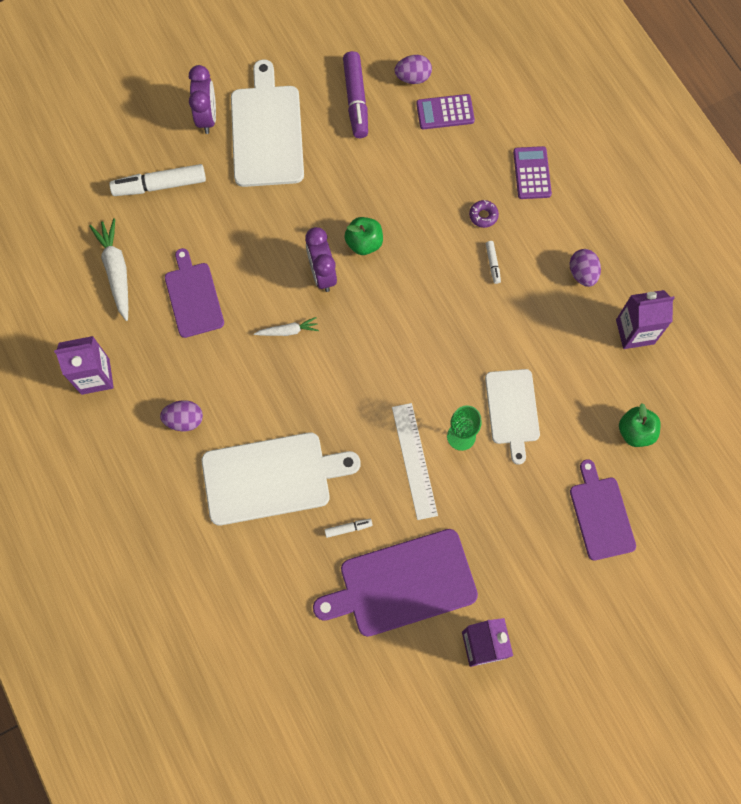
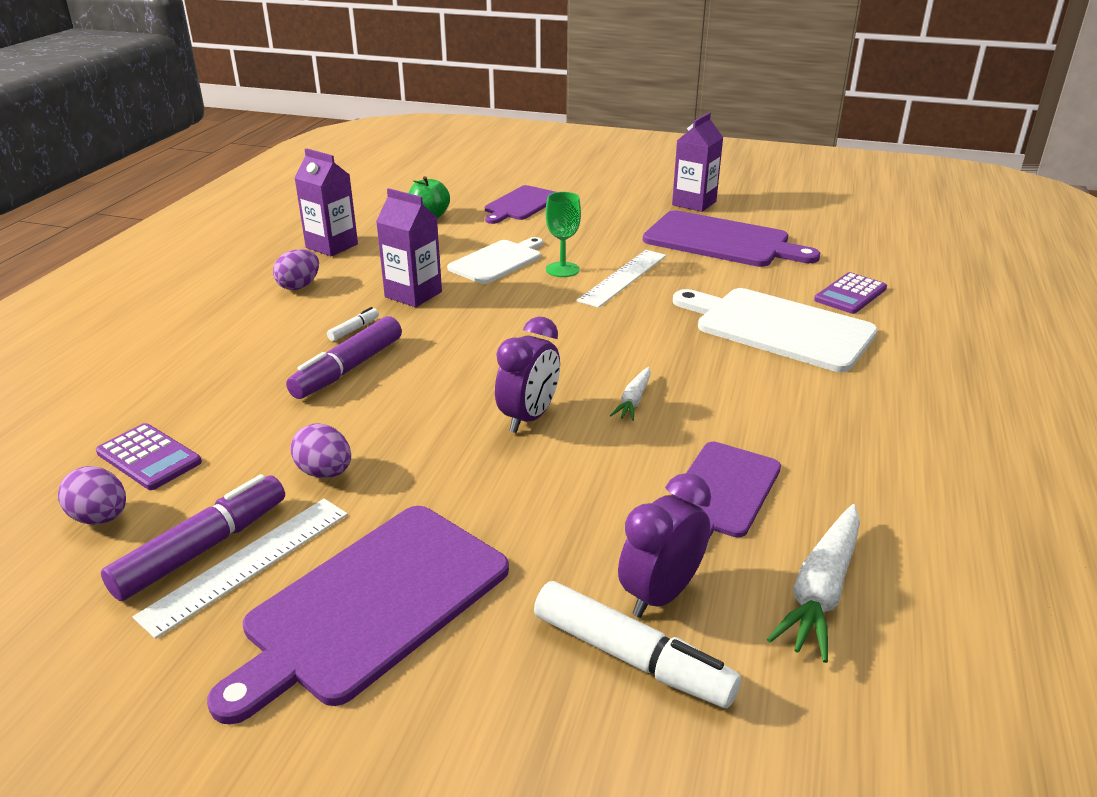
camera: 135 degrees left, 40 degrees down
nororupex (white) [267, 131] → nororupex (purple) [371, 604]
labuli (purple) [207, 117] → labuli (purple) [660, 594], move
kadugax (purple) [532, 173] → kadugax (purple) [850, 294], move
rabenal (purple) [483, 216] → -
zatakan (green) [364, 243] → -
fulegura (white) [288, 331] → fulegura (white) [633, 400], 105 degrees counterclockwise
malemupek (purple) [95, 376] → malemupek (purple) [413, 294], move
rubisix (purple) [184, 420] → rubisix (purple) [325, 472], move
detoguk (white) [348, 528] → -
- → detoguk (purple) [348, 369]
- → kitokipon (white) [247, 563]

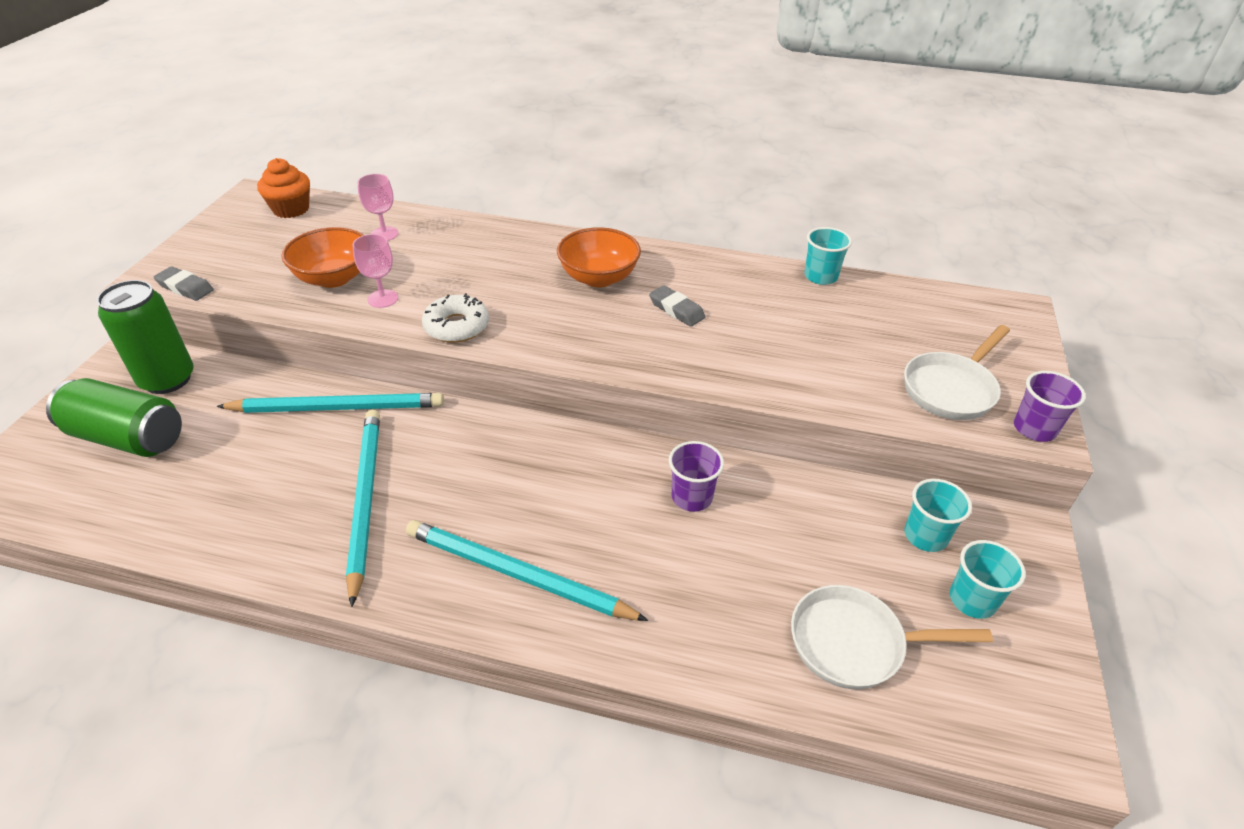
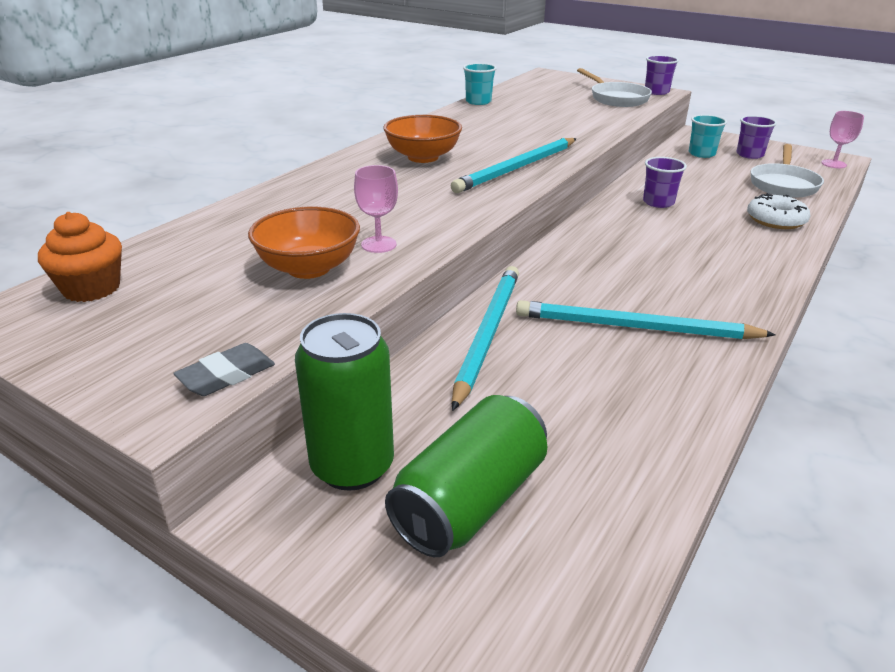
camera: 70 degrees left, 10 degrees down
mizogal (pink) [384, 234] → mizogal (pink) [833, 164], move
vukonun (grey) [676, 309] → -
rabenal (white) [456, 326] → rabenal (white) [776, 220], move
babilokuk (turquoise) [517, 574] → babilokuk (turquoise) [517, 168], move
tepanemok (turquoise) [972, 600] → tepanemok (purple) [749, 155]

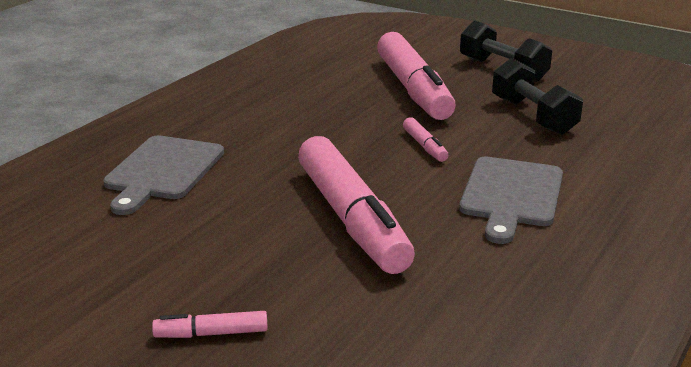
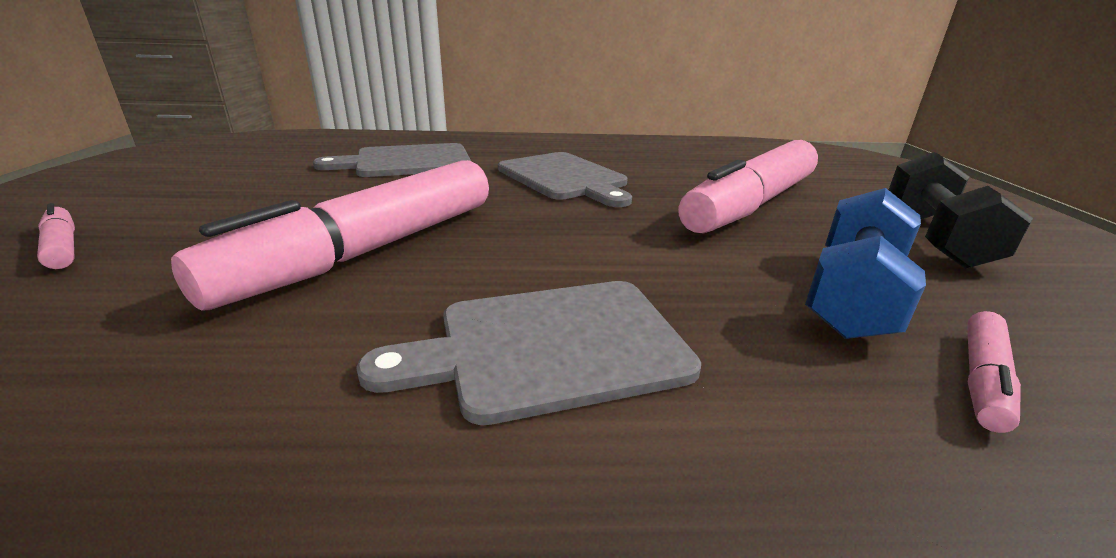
camera: 55 degrees right, 0 degrees up
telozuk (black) [533, 116] → telozuk (blue) [853, 295]
detoguk (pink) [424, 146] → detoguk (pink) [982, 379], move
- → nororupex (grey) [564, 178]

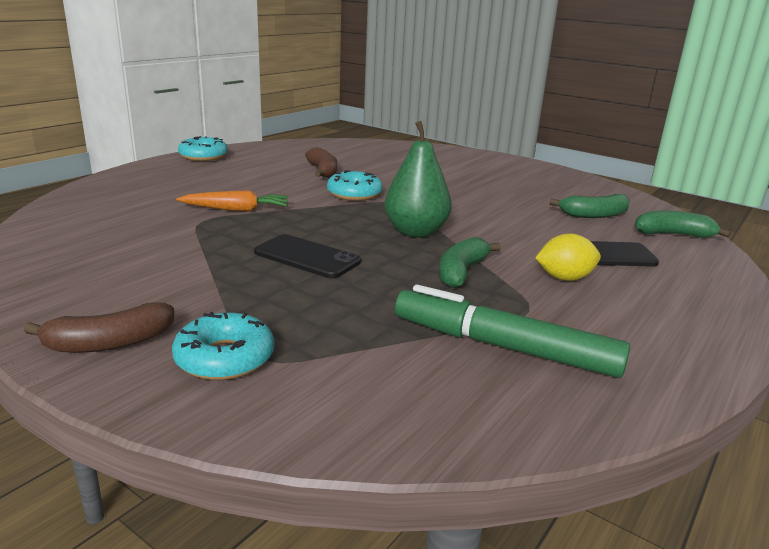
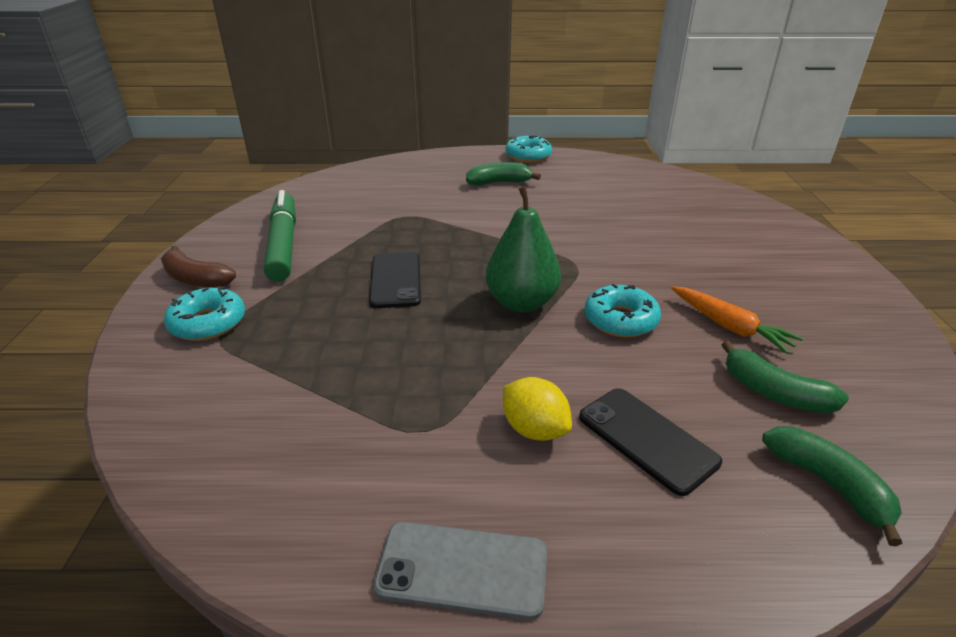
camera: 55 degrees right, 10 degrees up
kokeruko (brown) [323, 171] → -
rabenal (turquoise) [354, 194] → rabenal (turquoise) [620, 320], move
fulegura (orange) [236, 210] → fulegura (orange) [730, 327], move
kokeruko (green) [461, 272] → kokeruko (green) [499, 182], move
detoguk (green) [503, 346] → detoguk (green) [284, 244], move
- → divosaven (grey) [462, 569]

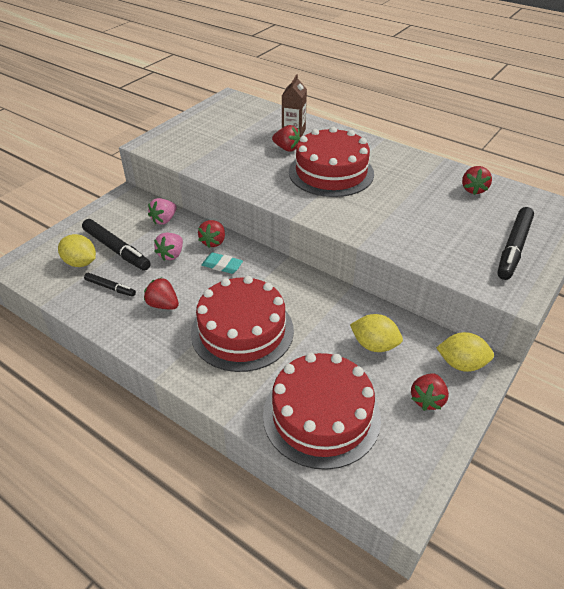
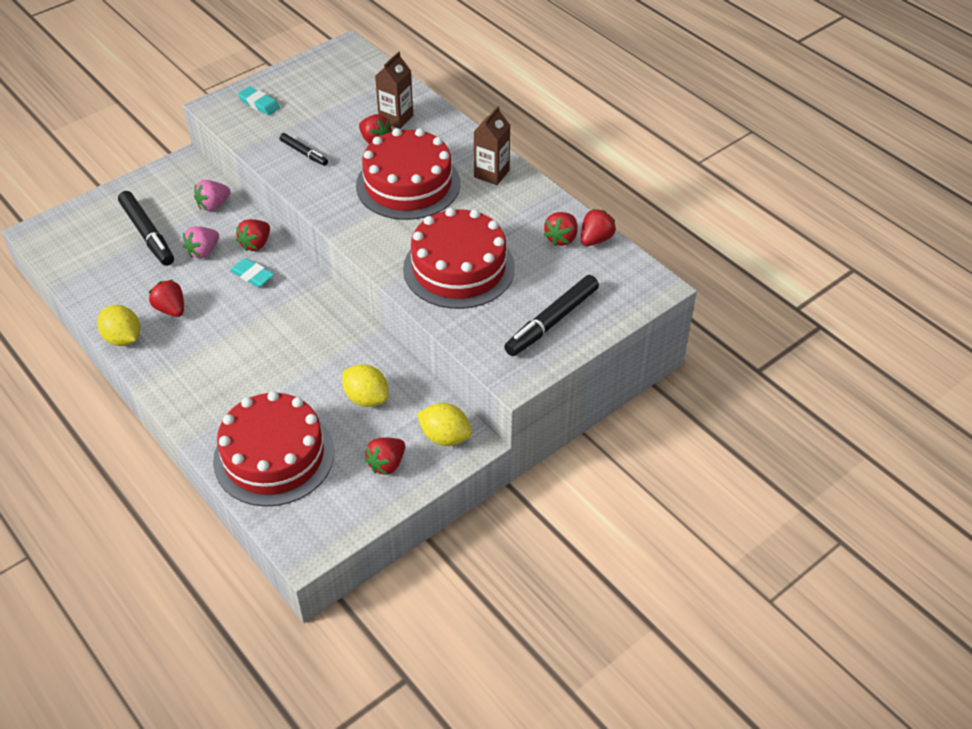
camera: 15 degrees right, 5 degrees up
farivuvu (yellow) [81, 263] → farivuvu (yellow) [123, 338], move
detoguk (black) [110, 288] → detoguk (black) [304, 153], move
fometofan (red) [242, 331] → fometofan (red) [459, 268], move
- → vukonun (turquoise) [259, 104]
- → malemupek (brown) [491, 174]
- → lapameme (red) [595, 239]

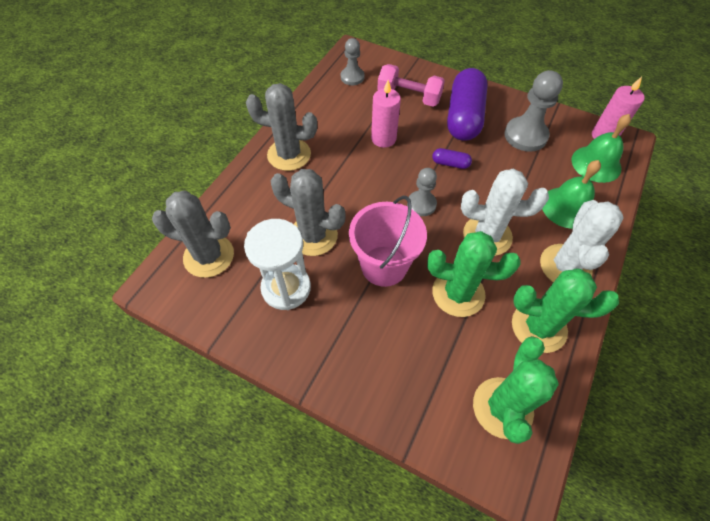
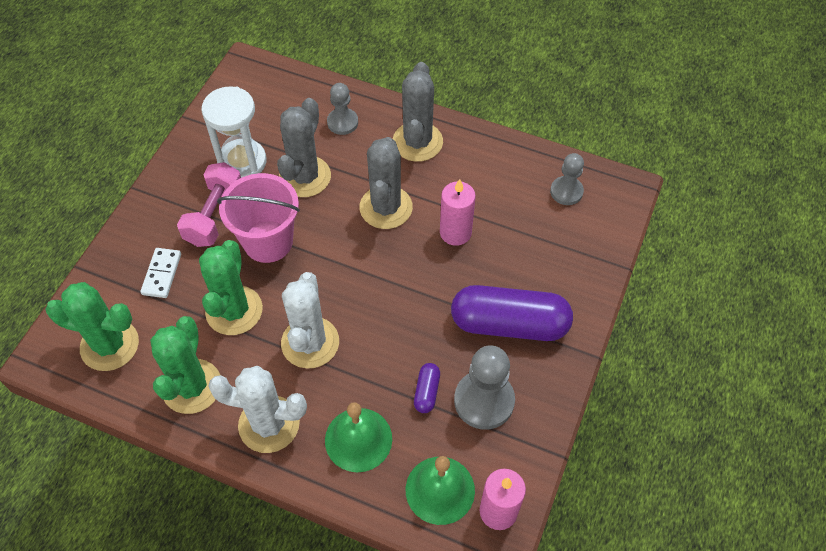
camera: 85 degrees right, 0 degrees up
telozuk (pink) [409, 97] → telozuk (pink) [214, 215], move
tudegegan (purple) [450, 164] → tudegegan (purple) [426, 392], move
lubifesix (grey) [421, 204] → lubifesix (grey) [342, 122], move
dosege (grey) [209, 256] → dosege (grey) [386, 207], move
- → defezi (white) [161, 274]

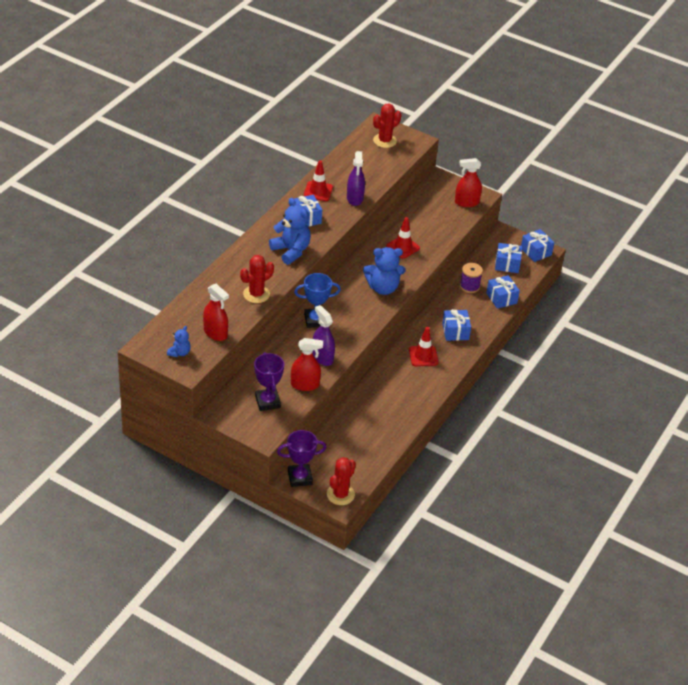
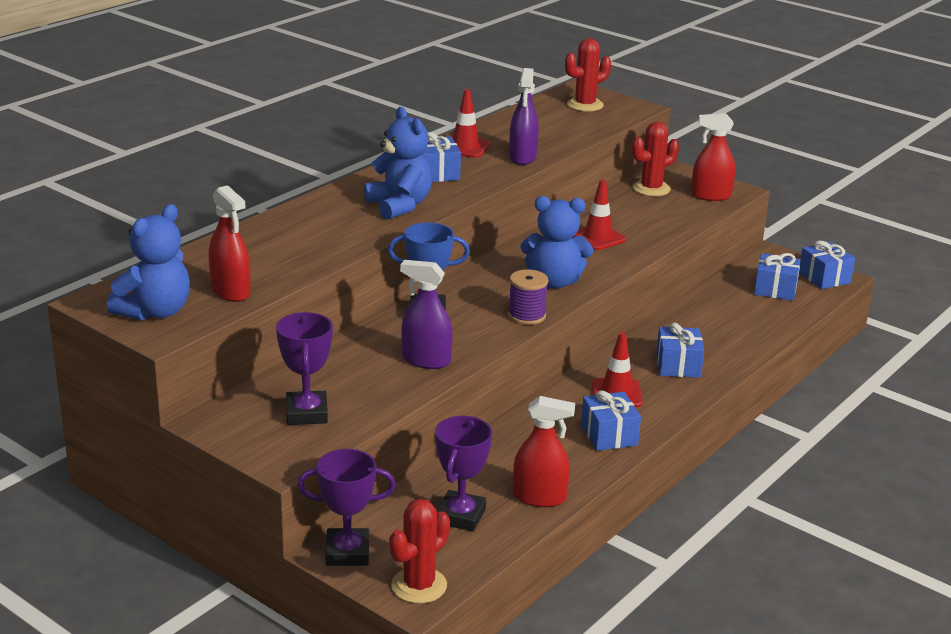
camera: 10 degrees right, 15 degrees down
dosege (red) [256, 294] → dosege (red) [651, 189], move
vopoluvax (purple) [469, 286] → vopoluvax (purple) [527, 315], move
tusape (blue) [501, 298] → tusape (blue) [609, 435], move
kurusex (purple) [322, 357] → kurusex (purple) [426, 360], 45 degrees counterclockwise
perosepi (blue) [179, 353] → perosepi (blue) [155, 312], x1.87
kurusex (red) [305, 385] → kurusex (red) [539, 497], move
- → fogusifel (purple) [460, 516]

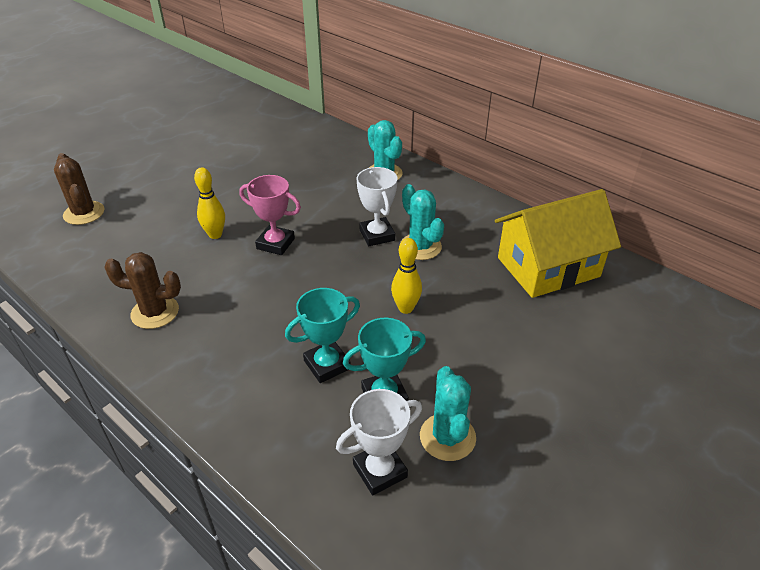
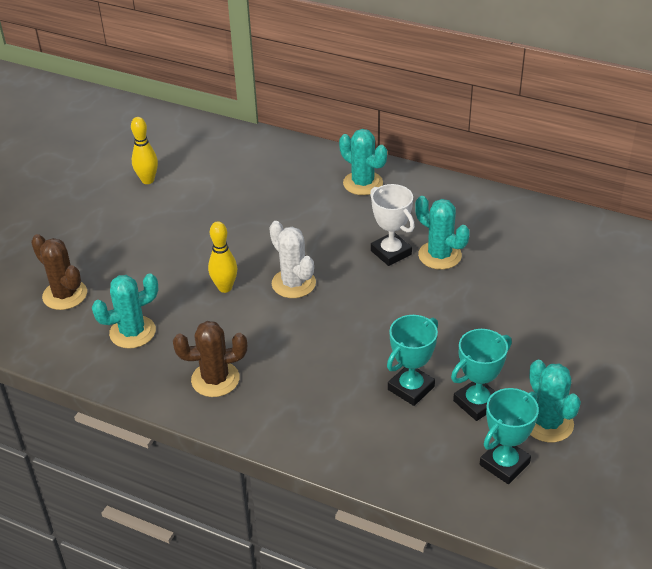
camera: 15 degrees left, 0 degrees up
fogusifel (pink) [275, 244] → dosege (white) [293, 283]
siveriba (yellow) [548, 267] → -
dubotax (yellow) [405, 308] → dubotax (yellow) [148, 180], move
fogusifel (white) [380, 471] → fogusifel (turquoise) [504, 464]
- → dosege (turquoise) [132, 332]

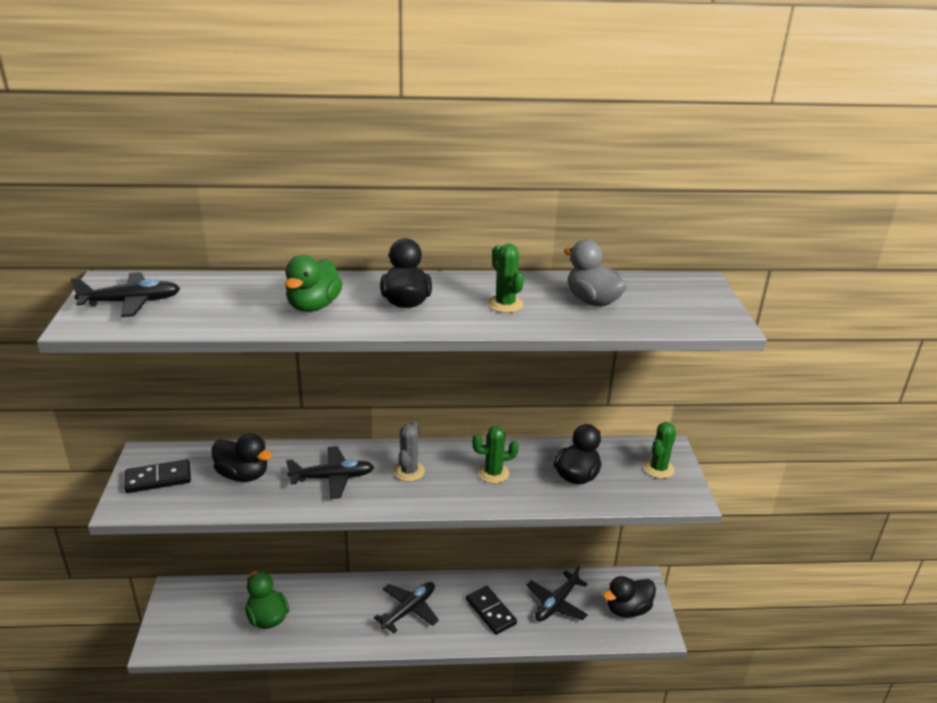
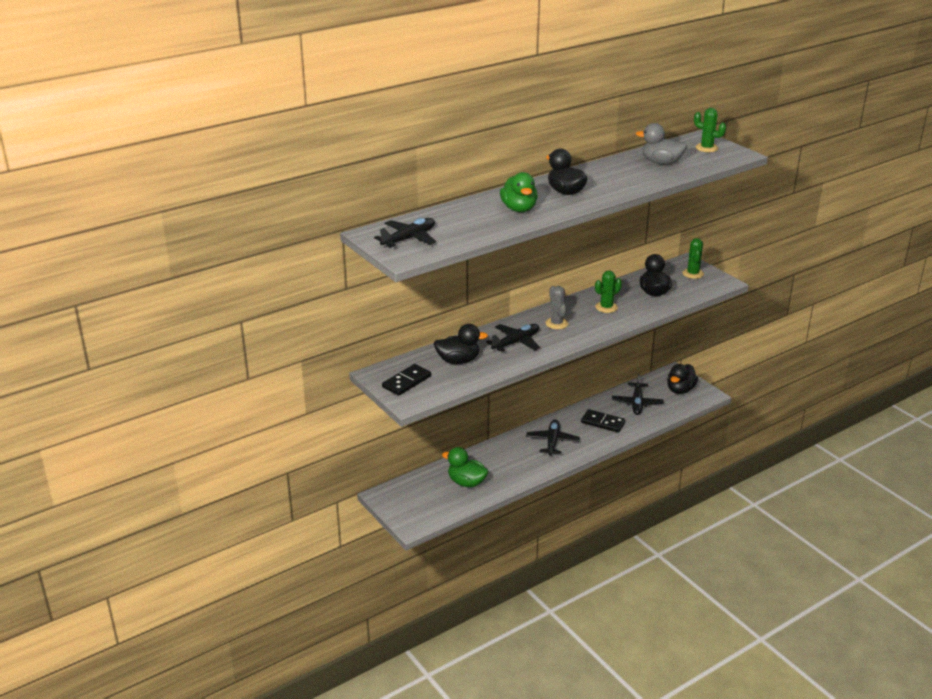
camera: 30 degrees left, 0 degrees up
dosege (green) [505, 304] → dosege (green) [706, 148], move

